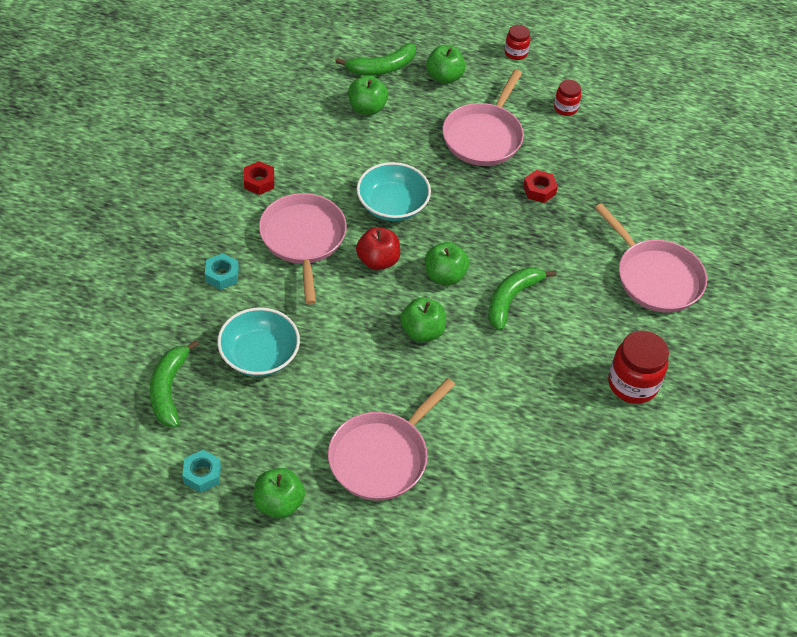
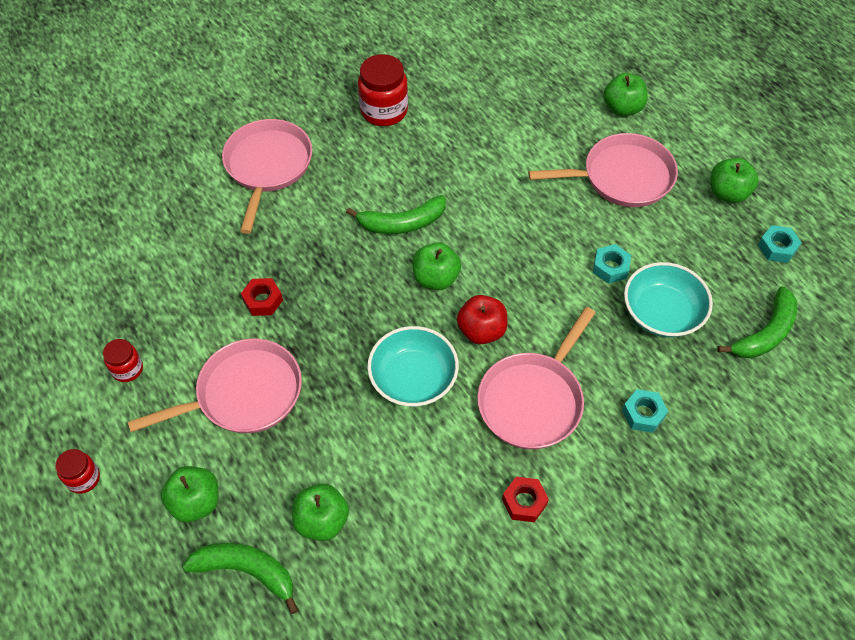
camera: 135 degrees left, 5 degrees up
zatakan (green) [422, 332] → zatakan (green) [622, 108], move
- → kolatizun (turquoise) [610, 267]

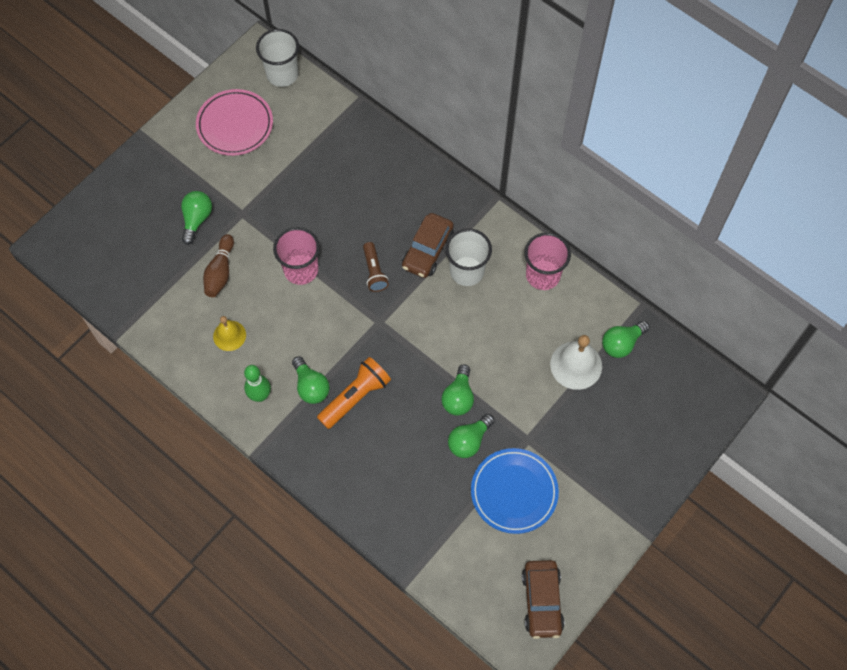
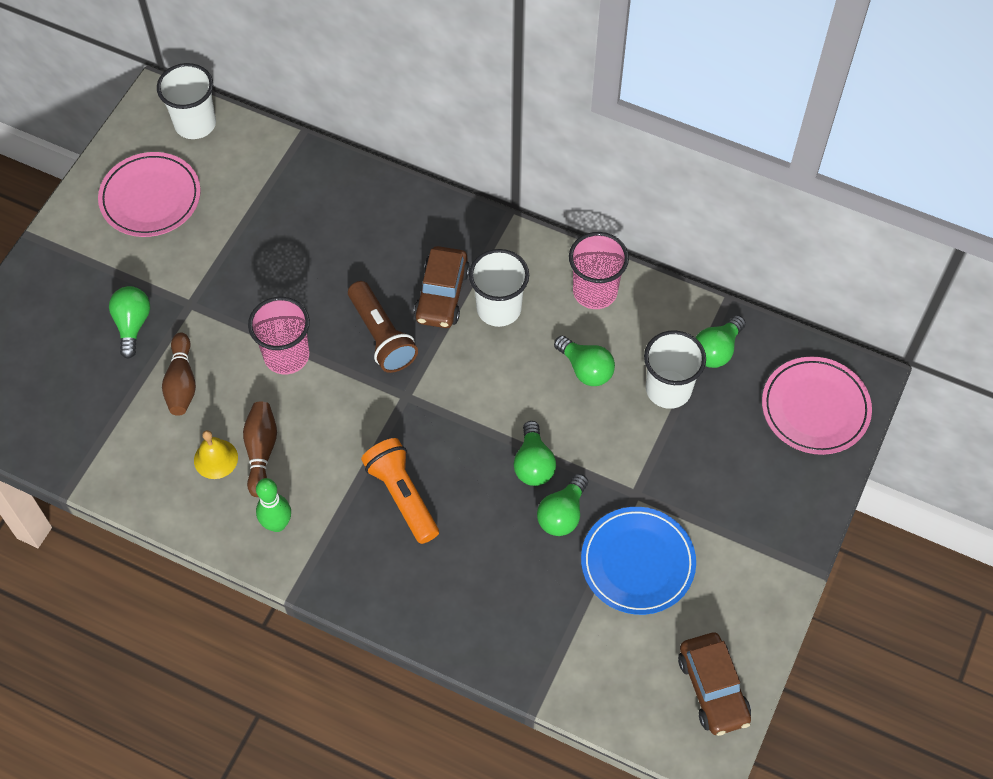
camera: 15 degrees left, 5 degrees down
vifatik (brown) [374, 272] → vifatik (brown) [382, 336], x1.51
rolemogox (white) [576, 365] → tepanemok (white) [668, 389]
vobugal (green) [311, 386] → vobugal (green) [586, 369], move
vifatik (orange) [355, 397] → vifatik (orange) [402, 495], 60 degrees counterclockwise
- → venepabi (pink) [815, 408]
- → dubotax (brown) [261, 451]

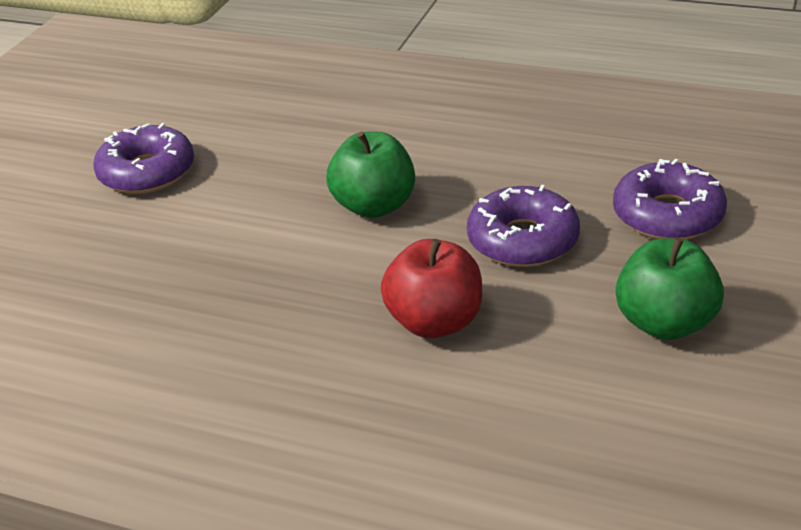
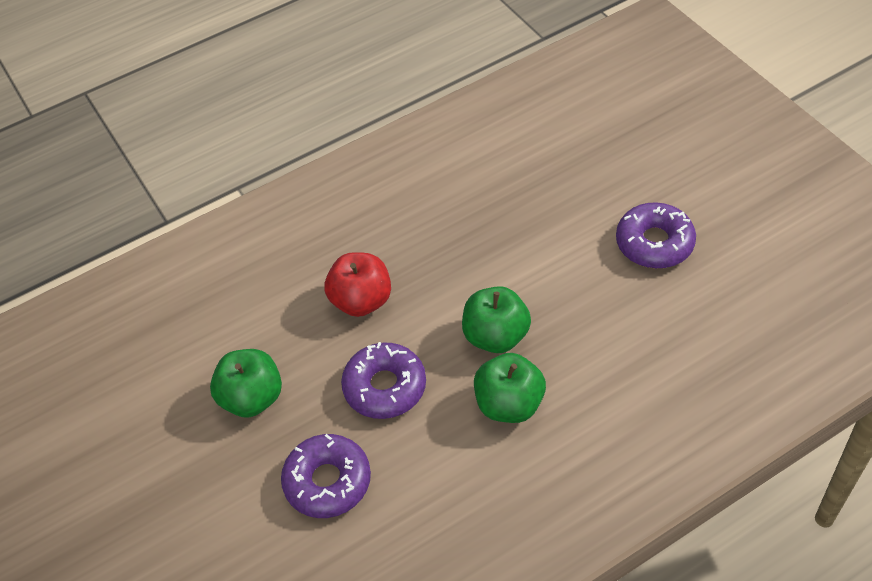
camera: 130 degrees right, 15 degrees up
- → zatakan (green) [509, 404]

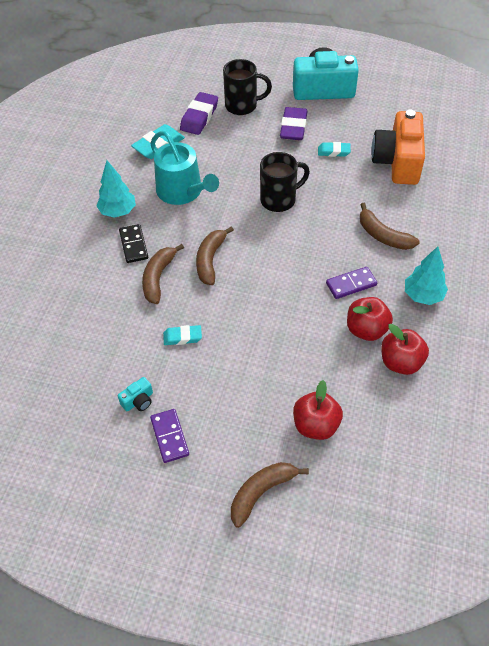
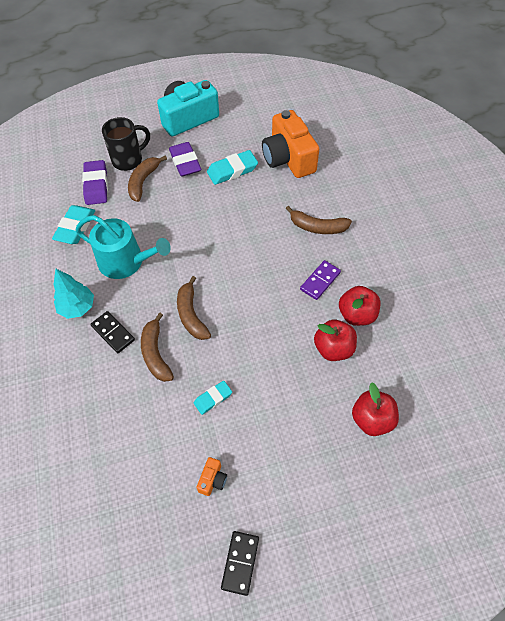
camera: 30 degrees left, 5 degrees up
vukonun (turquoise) [333, 151] → vukonun (turquoise) [232, 170], x1.65
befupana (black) [279, 200] → -
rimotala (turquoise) [423, 296] → -
zatakan (red) [401, 362] → zatakan (red) [333, 348], move
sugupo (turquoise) [138, 401] → sugupo (orange) [212, 480]
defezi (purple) [169, 437] → -
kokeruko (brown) [261, 492] → kokeruko (brown) [143, 181], move
- → defezi (black) [240, 563]

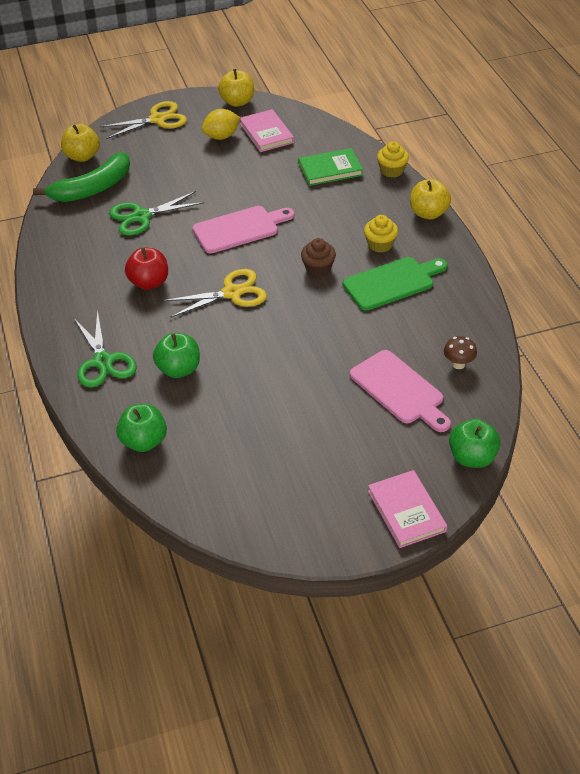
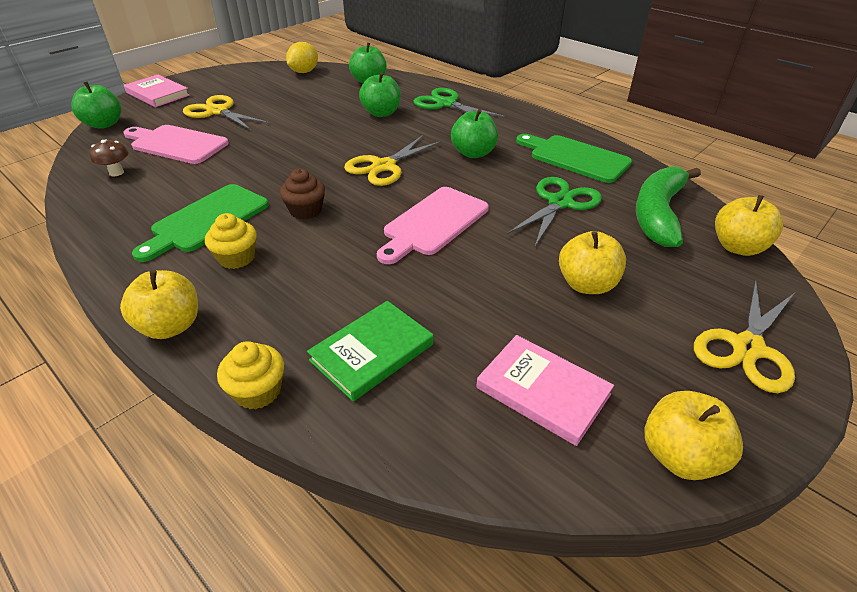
camera: 150 degrees right, 5 degrees down
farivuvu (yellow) [221, 136] → farivuvu (yellow) [304, 72], move
zatakan (red) [149, 282] → zatakan (green) [473, 153]
- → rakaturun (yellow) [217, 111]
- → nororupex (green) [575, 158]
- → zatakan (yellow) [586, 284]

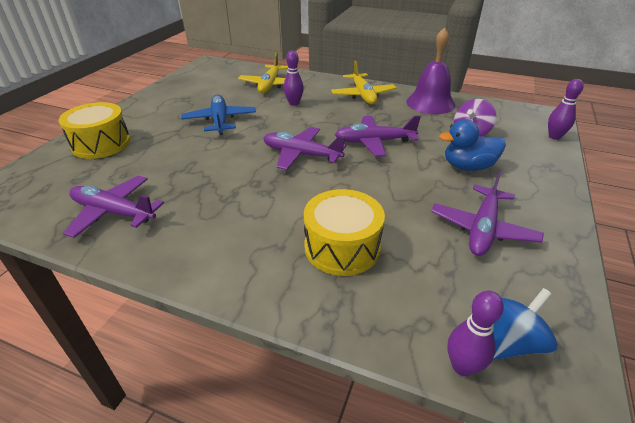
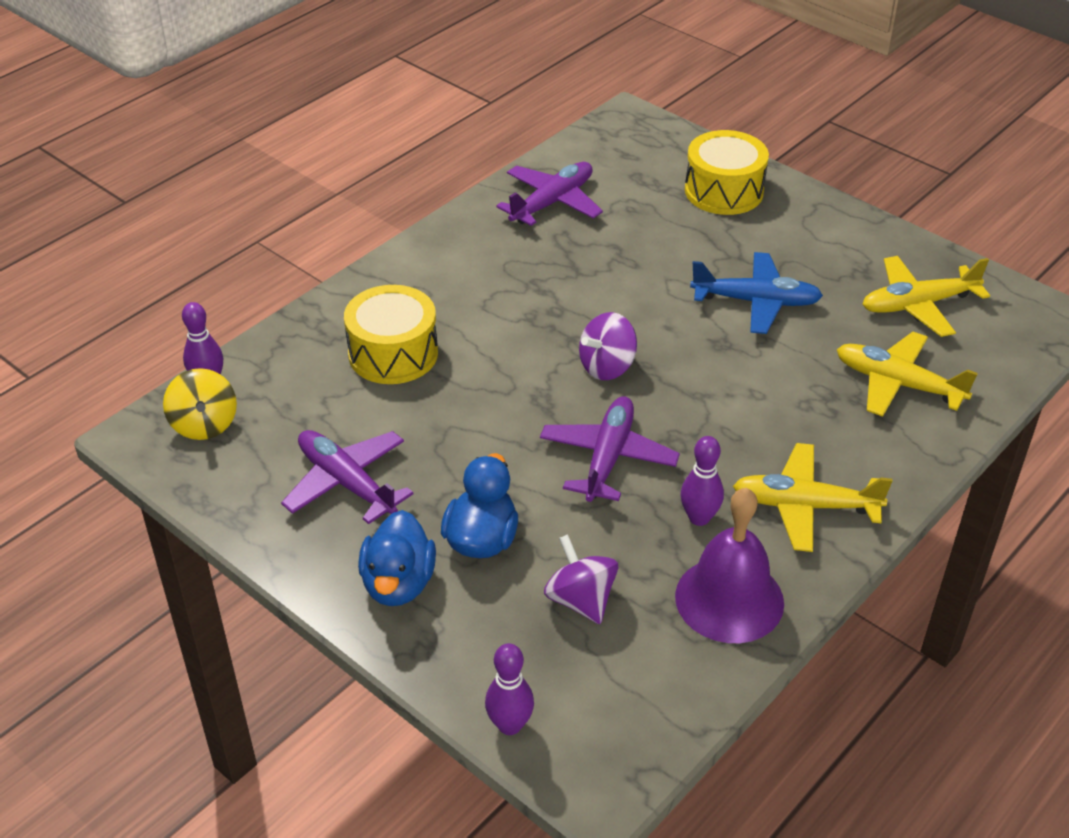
camera: 110 degrees right, 5 degrees up
dubotax (purple) [294, 103] → dubotax (purple) [699, 518], move
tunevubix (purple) [301, 154] → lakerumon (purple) [607, 367]
lakerumon (blue) [511, 341] → lakerumon (yellow) [204, 424]
- → tunevubix (yellow) [918, 305]
- → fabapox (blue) [398, 583]

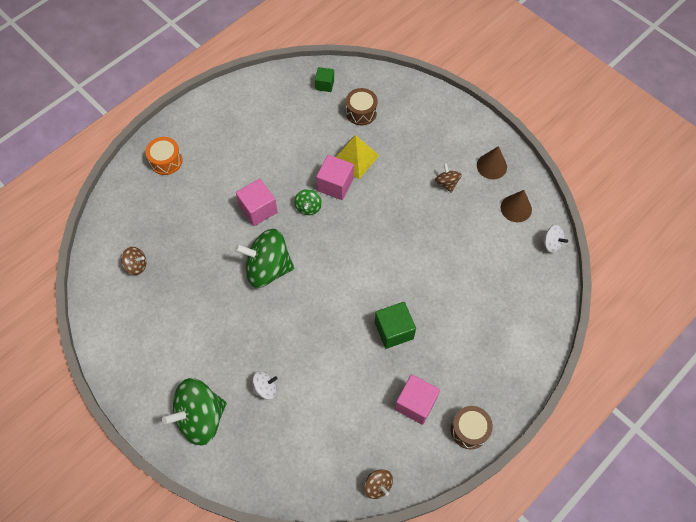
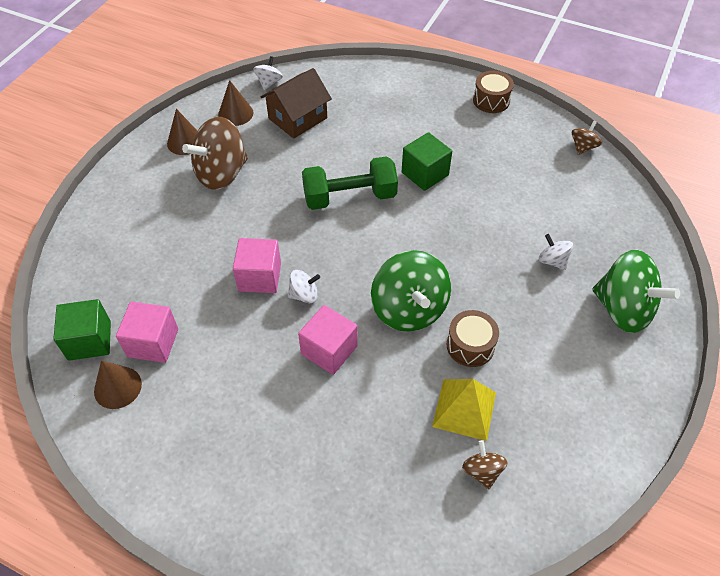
camera: 110 degrees left, 10 degrees down
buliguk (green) [324, 84] → buliguk (green) [89, 340], x1.61
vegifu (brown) [361, 112] → vegifu (brown) [470, 345], move
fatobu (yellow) [355, 158] → fatobu (yellow) [464, 409], move
vegifu (orange) [166, 161] → -
lakerumon (brown) [446, 183] → lakerumon (brown) [221, 173], x2.11
lakerumon (green) [308, 207] → lakerumon (white) [304, 295]
buliguk (pink) [415, 403] → buliguk (pink) [153, 343], move
- → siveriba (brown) [297, 118]
- → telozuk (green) [350, 197]
- → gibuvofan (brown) [118, 387]

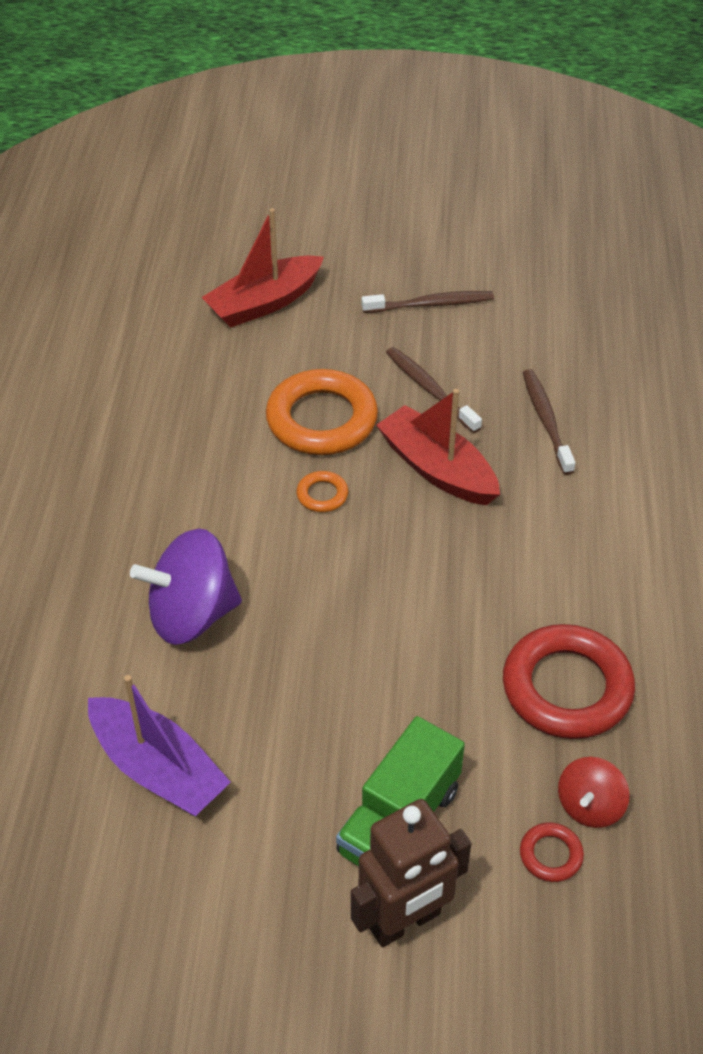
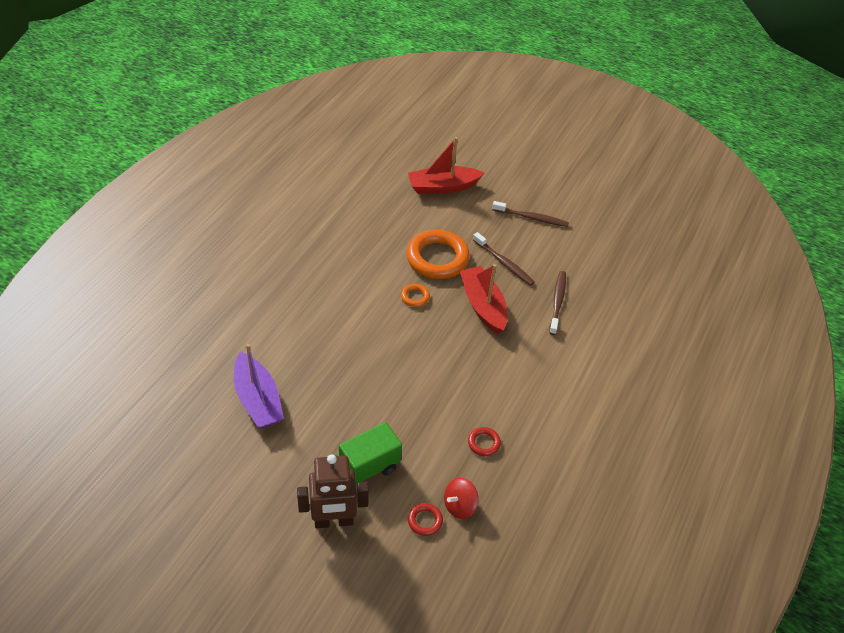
camera: 20 degrees right, 0 degrees up
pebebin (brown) [430, 389] → pebebin (brown) [504, 263], 150 degrees clockwise
lakerumon (purple) [192, 614] → -
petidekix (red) [567, 688] → petidekix (red) [483, 443], x0.44

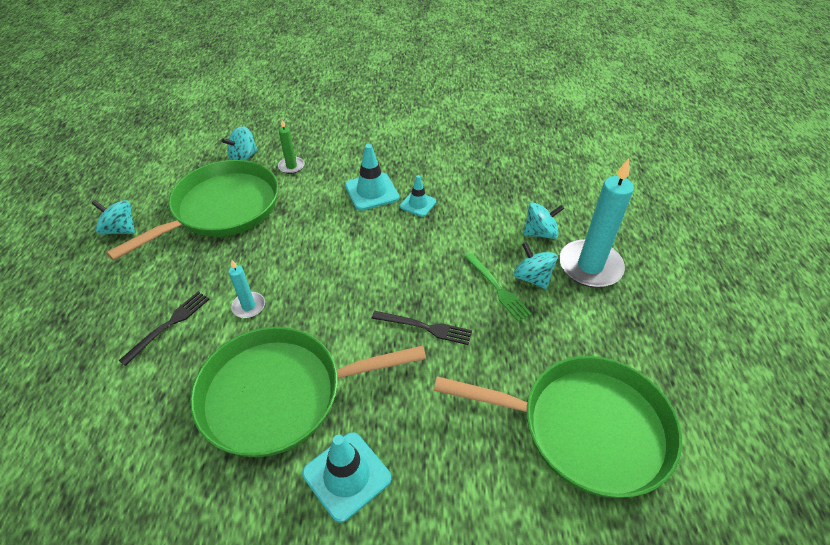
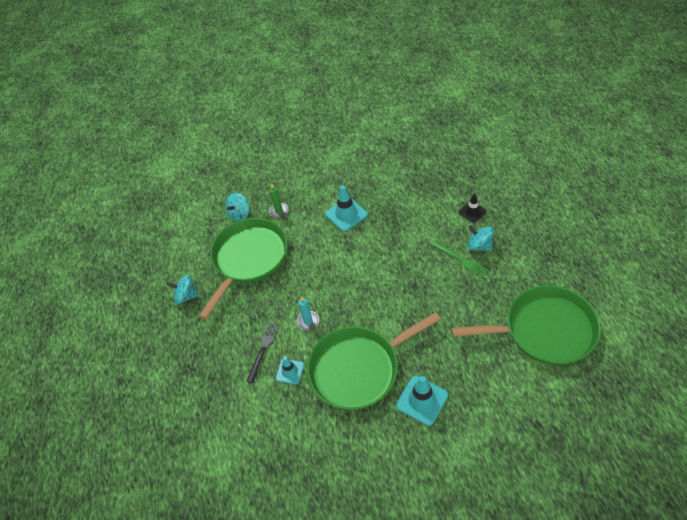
camera: 10 degrees left, 5 degrees up
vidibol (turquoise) [590, 266] → -
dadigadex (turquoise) [418, 204] → dadigadex (turquoise) [290, 371], move
lakerumon (turquoise) [540, 233] → dadigadex (black) [472, 212]
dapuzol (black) [425, 327] → -

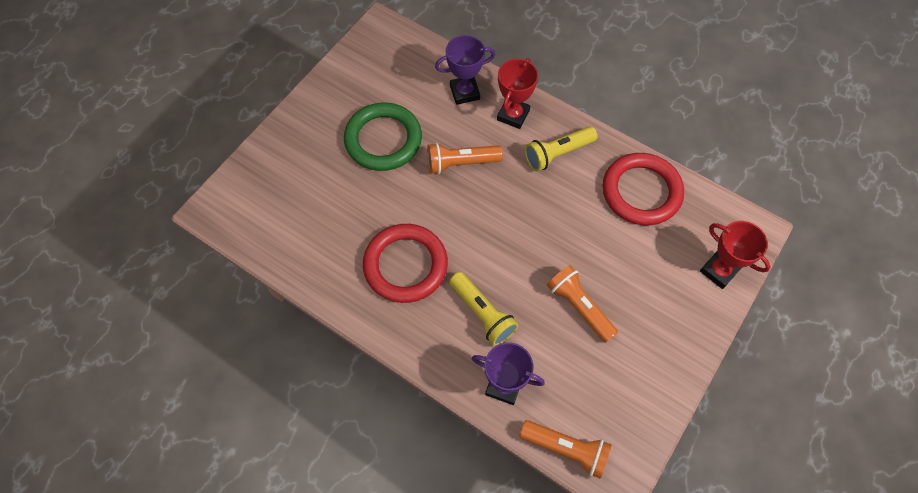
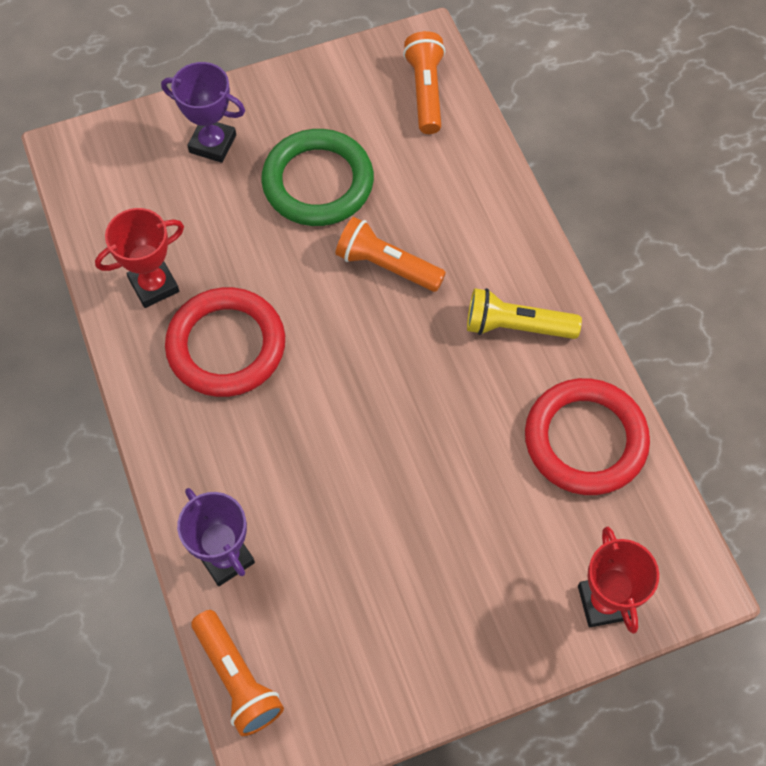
camera: 35 degrees right, 0 degrees up
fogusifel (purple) [464, 92] → fogusifel (purple) [212, 144], move
fogusifel (red) [513, 115] → fogusifel (red) [154, 285], move
vifatik (orange) [579, 307] → vifatik (orange) [426, 91], move
vifatik (yellow) [482, 313] → -

